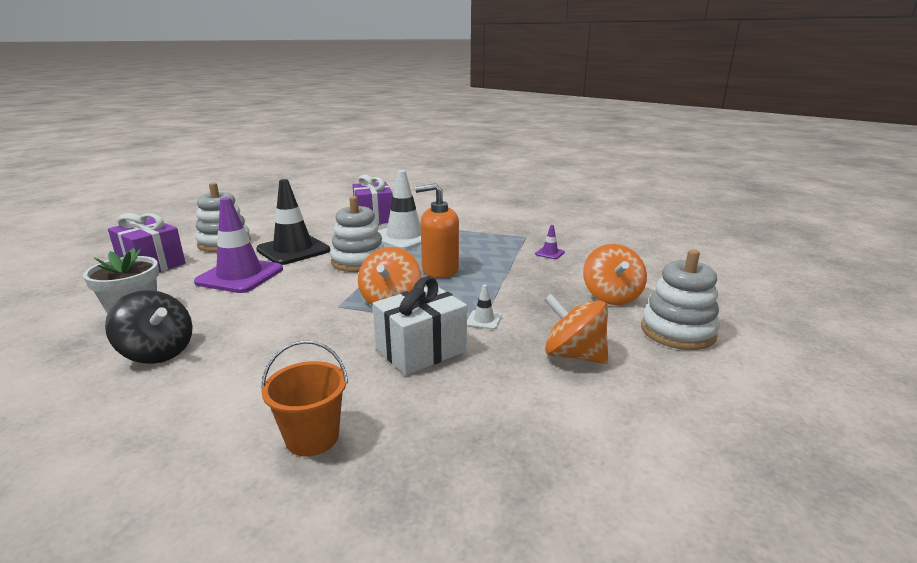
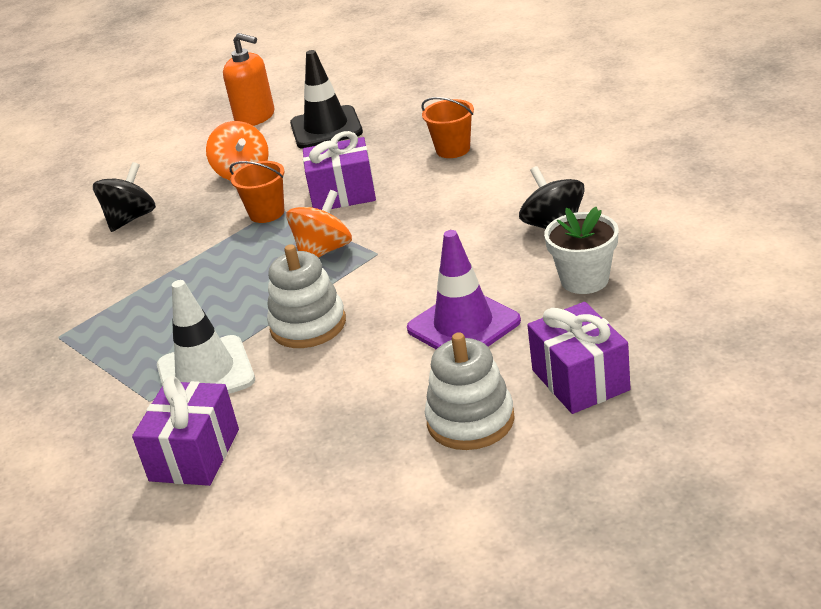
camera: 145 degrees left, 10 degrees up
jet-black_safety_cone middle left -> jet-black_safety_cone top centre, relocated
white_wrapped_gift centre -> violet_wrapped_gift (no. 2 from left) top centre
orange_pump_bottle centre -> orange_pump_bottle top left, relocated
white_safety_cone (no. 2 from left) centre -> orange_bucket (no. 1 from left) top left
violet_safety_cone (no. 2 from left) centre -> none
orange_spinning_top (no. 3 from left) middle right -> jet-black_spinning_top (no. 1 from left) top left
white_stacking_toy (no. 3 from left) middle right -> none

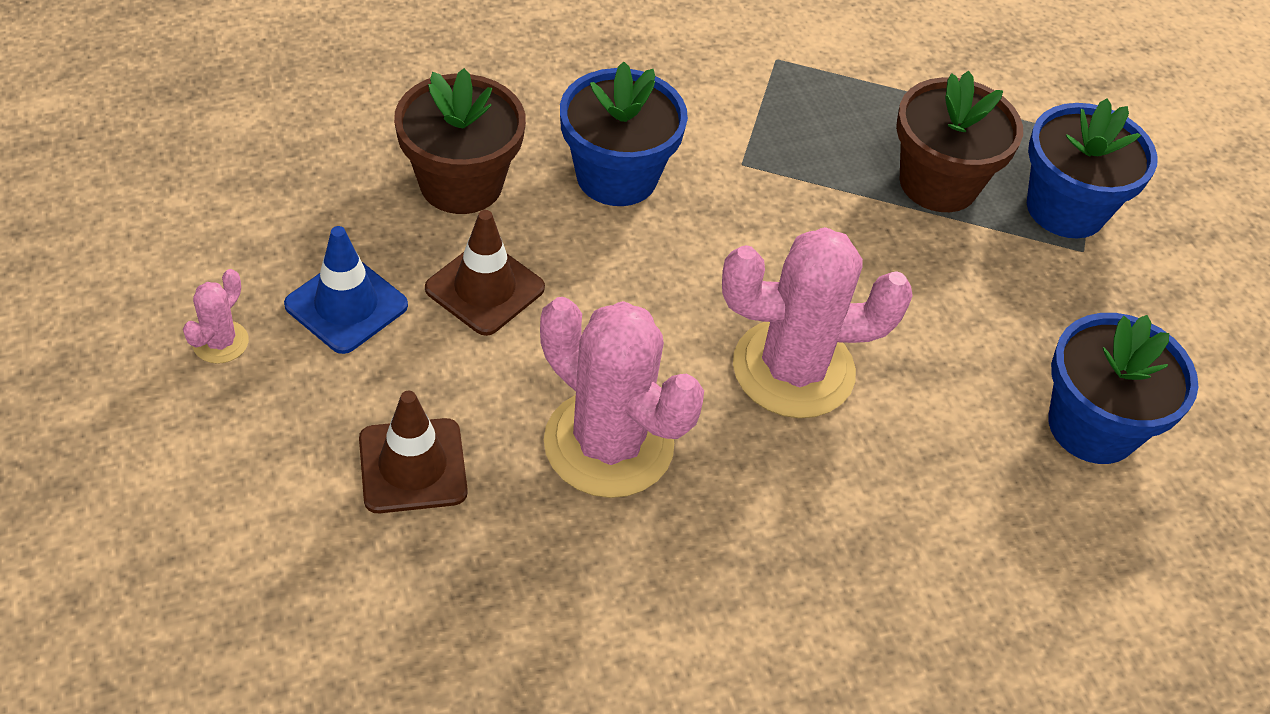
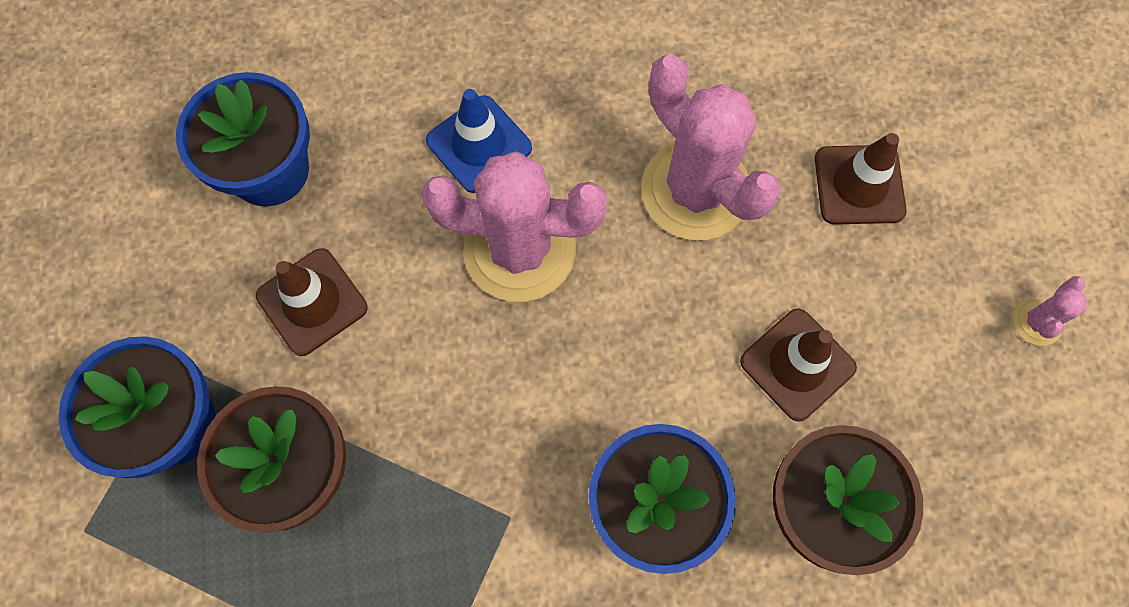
camera: 165 degrees left, 20 degrees up
royal_blue_safety_cone middle left -> royal_blue_safety_cone top centre, relocated
none -> brown_safety_cone (no. 1 from left) middle left

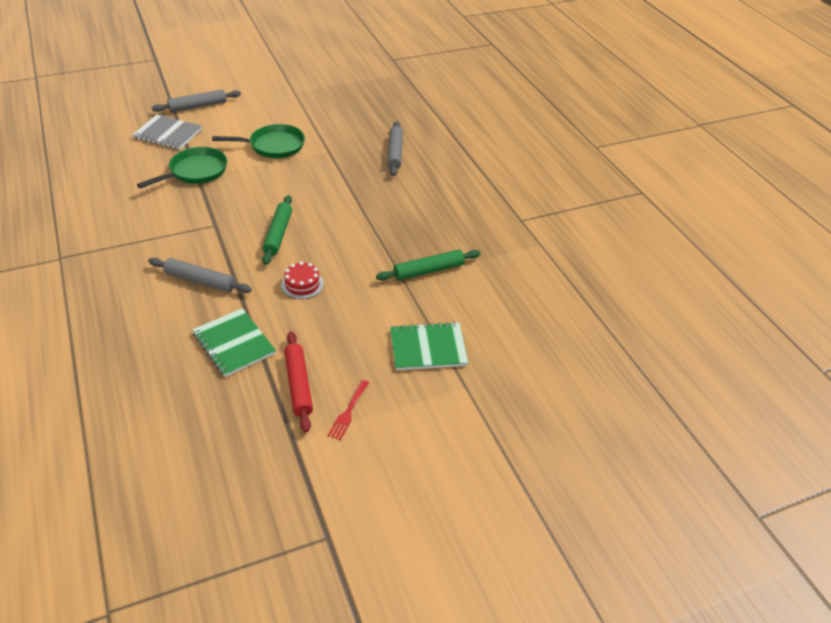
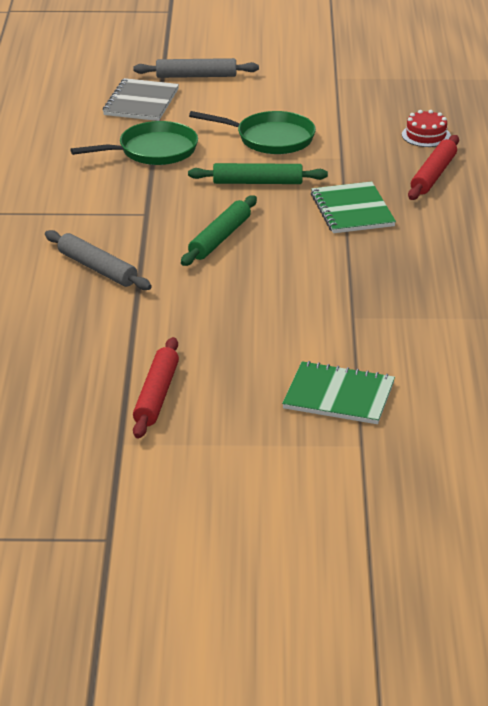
camera: 25 degrees right, 10 degrees down
gray_notepad top left, 60 degrees clockwise
leaf-green_notepad (no. 1 from left in the first image) middle left -> leaf-green_notepad (no. 2 from left) top right, relocated
scarlet_layer_cake centre -> scarlet_layer_cake top right, relocated
scarlet_fork centre -> none
leaf-green_pastry_roller (no. 2 from left) centre -> leaf-green_pastry_roller (no. 2 from left) top centre, relocated
gray_pastry_roller (no. 3 from left) top centre -> scarlet_pastry_roller (no. 2 from left) top right

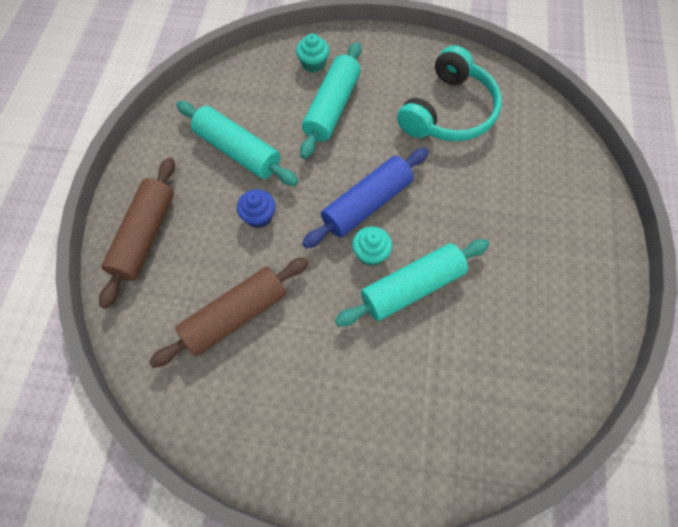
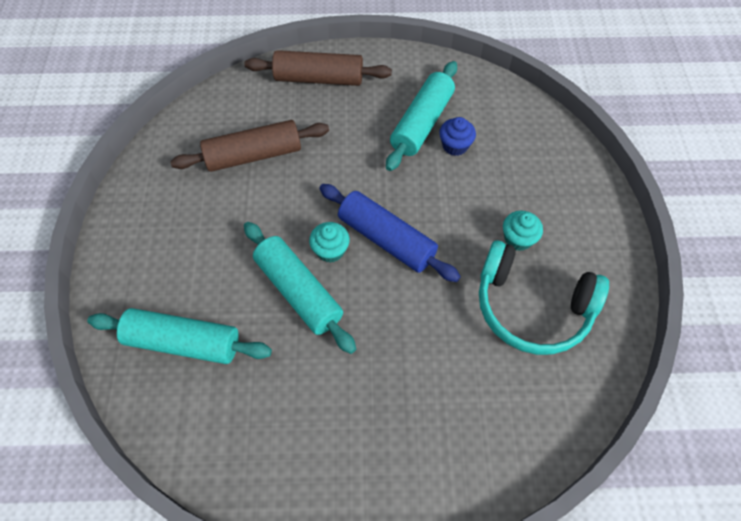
camera: 80 degrees right, 5 degrees down
brown_pastry_roller (no. 2 from left in the first image) centre -> brown_pastry_roller (no. 1 from left) top centre, 60 degrees counterclockwise
royal_blue_muffin centre -> royal_blue_muffin top centre, relocated
teal_muffin (no. 1 from left in the first image) top centre -> teal_muffin (no. 2 from left) middle right, relocated
teal_pastry_roller (no. 2 from left in the first image) top centre -> teal_pastry_roller (no. 1 from left) middle left, relocated

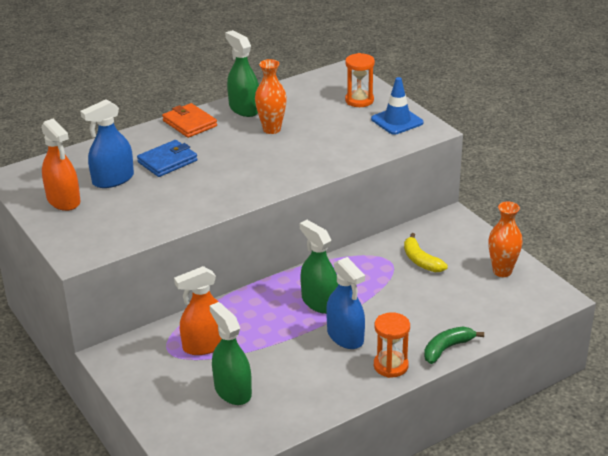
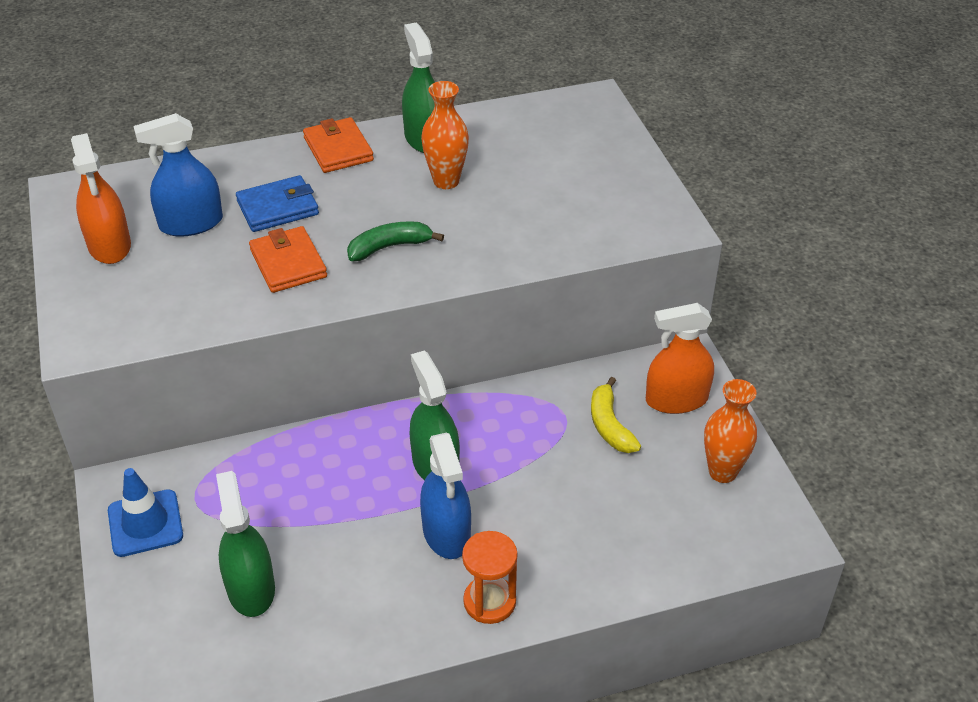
camera: 15 degrees right, 10 degrees up
orange_spray_cleaner (no. 2 from left) bottom left -> orange_spray_cleaner (no. 2 from left) middle right, relocated
orange_hourglass (no. 1 from left) top centre -> none
royal_blue_safety_cone top centre -> royal_blue_safety_cone bottom left, relocated
leaf-green_toy_banana bottom right -> leaf-green_toy_banana centre, relocated
none -> orange_card_wallet (no. 1 from left) middle left

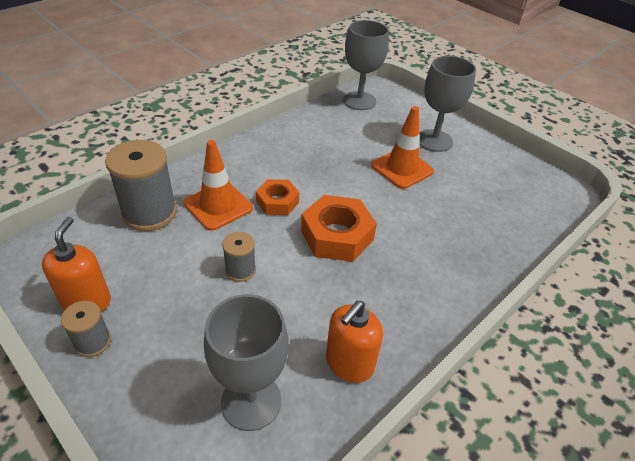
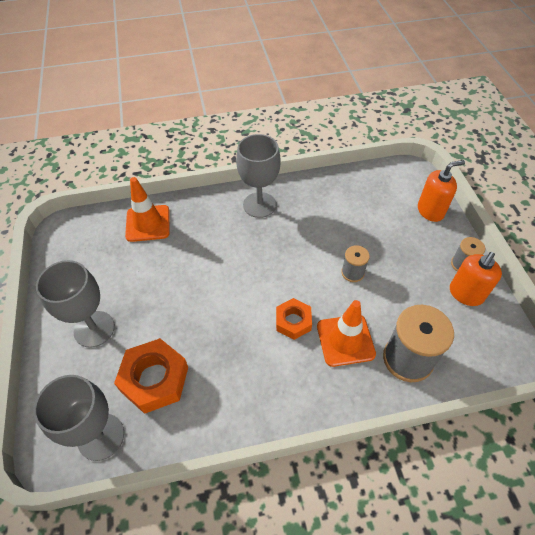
camera: 145 degrees left, 10 degrees up
gray_wine_glass (no. 1 from left in the first image) bottom centre -> gray_wine_glass (no. 3 from left) top centre, relocated
orange_nut (no. 2 from left in the first image) centre -> orange_nut (no. 1 from left) bottom left, relocated
orange_pump_bottle (no. 2 from left in the first image) bottom centre -> orange_pump_bottle (no. 1 from left) middle right, relocated
orange_safety_cone (no. 2 from left in the first image) top centre -> orange_safety_cone (no. 1 from left) middle left, relocated

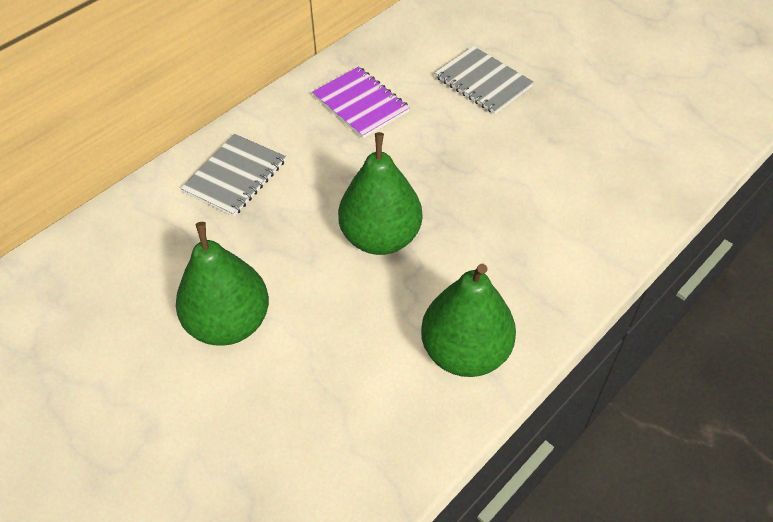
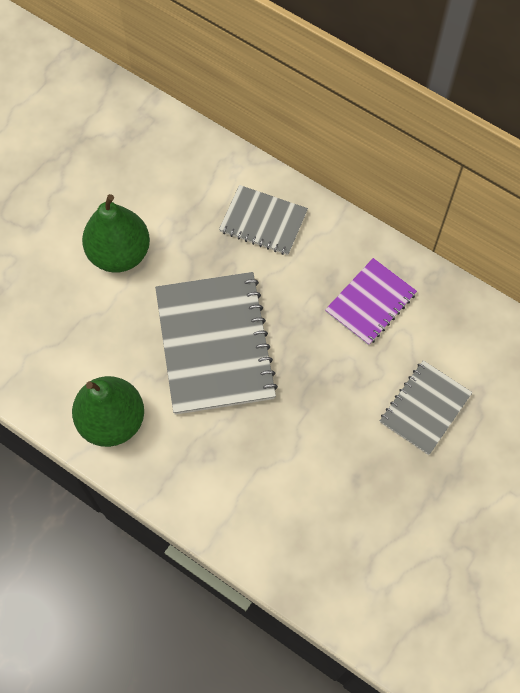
camera: 80 degrees right, 15 degrees up
leaf-green_toy_pear (no. 2 from left) centre -> gray_notepad (no. 1 from left) centre

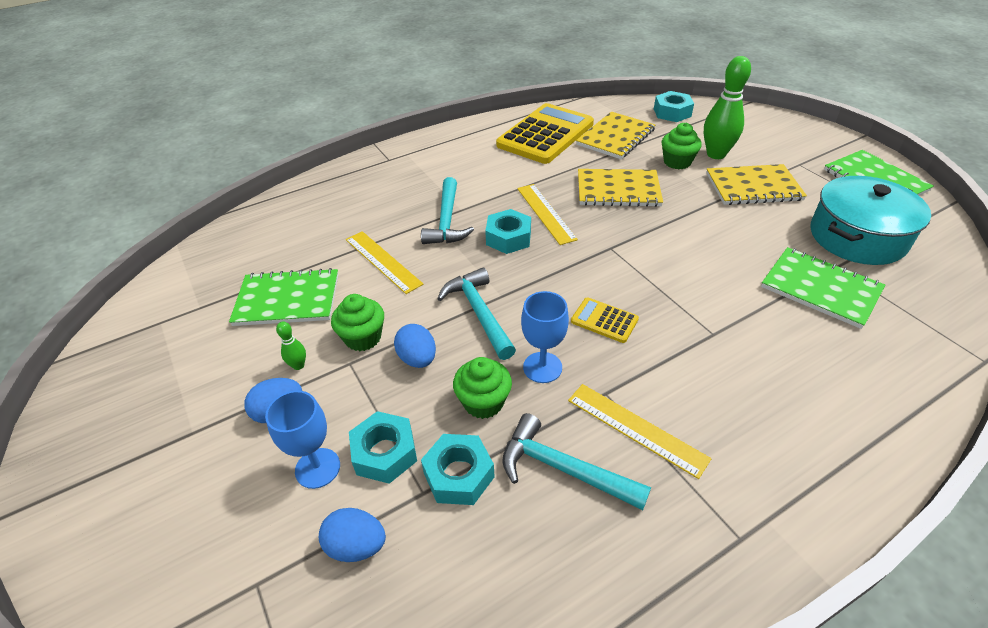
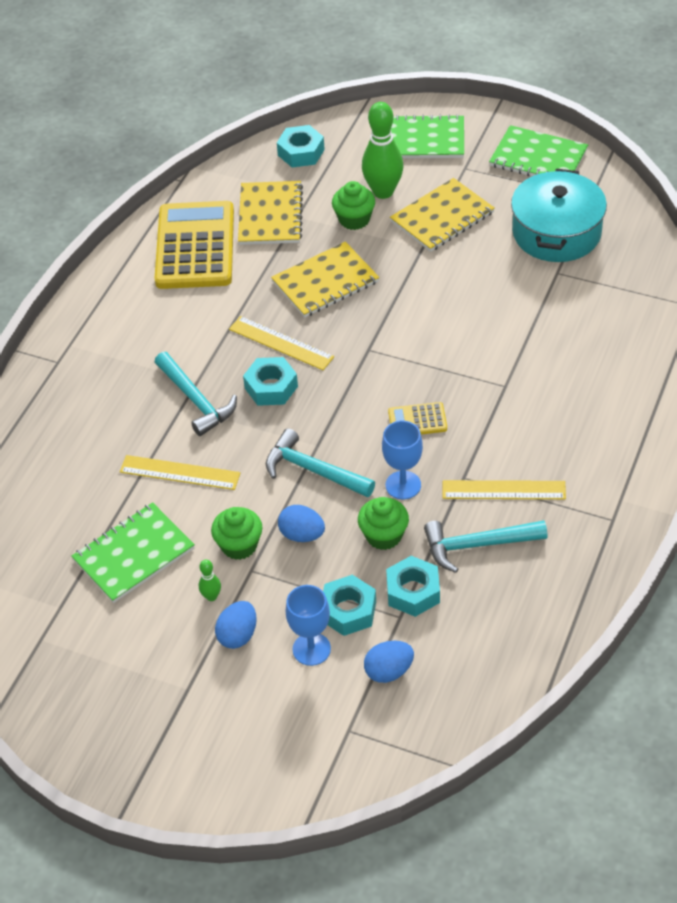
camera: 35 degrees left, 5 degrees up
leaf-green_notepad (no. 2 from left) middle right -> leaf-green_notepad (no. 2 from left) top centre, relocated

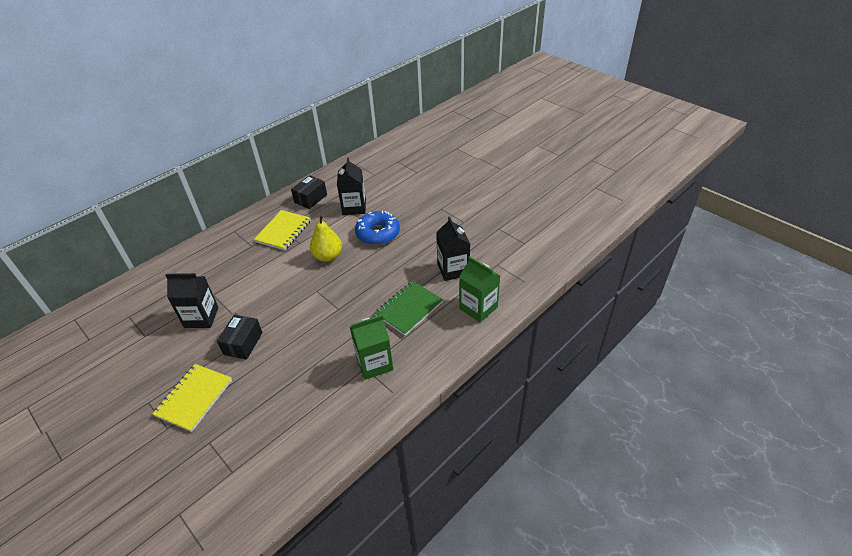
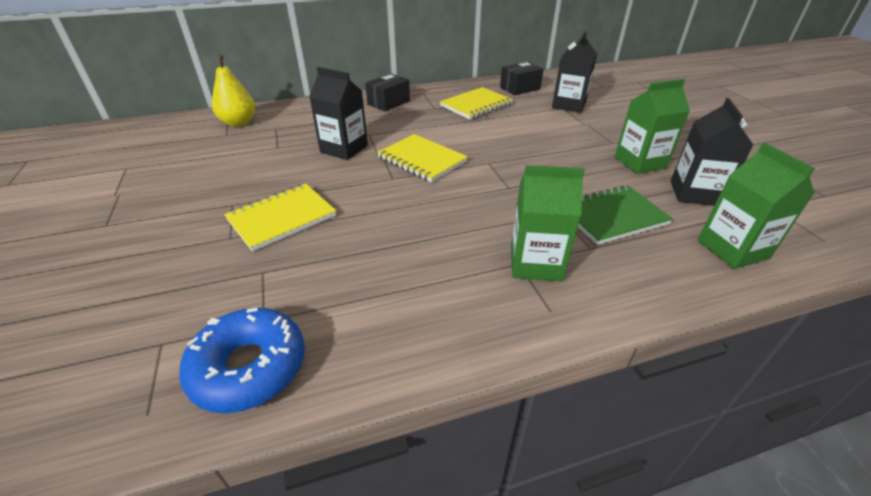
camera: 25 degrees right, 5 degrees down
jet-black_package (no. 1 from left) middle left -> jet-black_package (no. 1 from left) top centre, relocated
yellow_toy_pear centre -> yellow_toy_pear top left, relocated
royal_blue_donut centre -> royal_blue_donut bottom left, relocated
none -> yellow_notepad (no. 2 from left) top centre
none -> leaf-green_milk_carton (no. 2 from left) top right

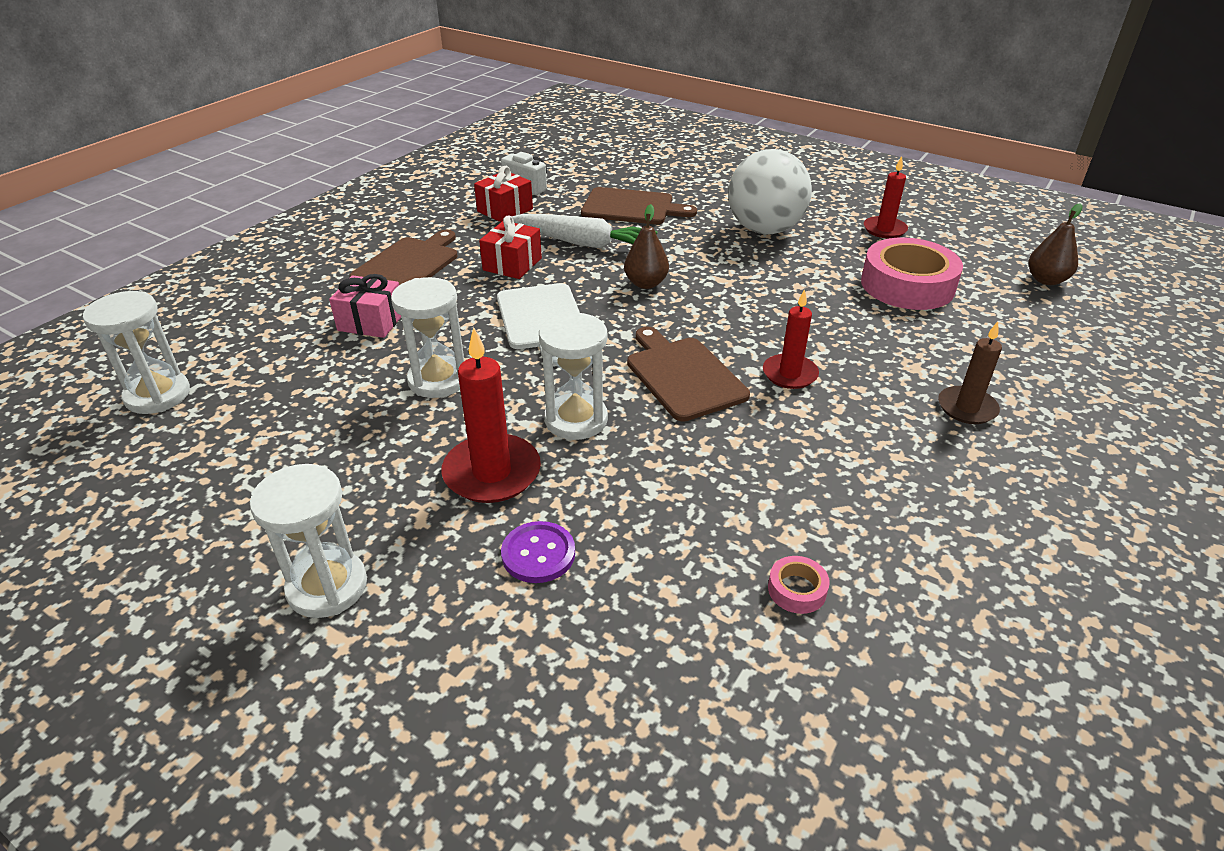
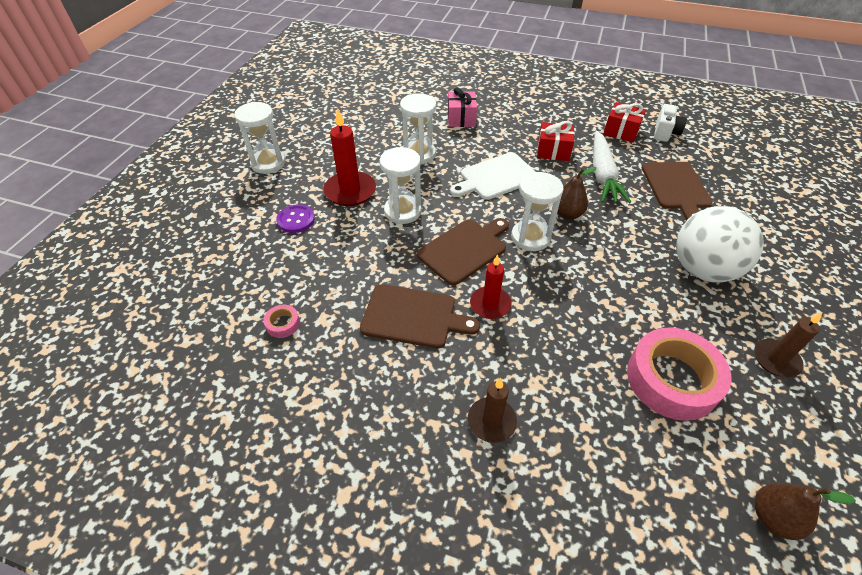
camera: 75 degrees right, 10 degrees up
white_hourglass (no. 1 from left in the first image) middle left -> white_hourglass (no. 4 from left) centre, relocated
brown_chopping_board (no. 1 from left) top left -> brown_chopping_board (no. 1 from left) centre, relocated
scarlet_wax_candle (no. 3 from left) top right -> brown_wax_candle (no. 2 from left) middle right

